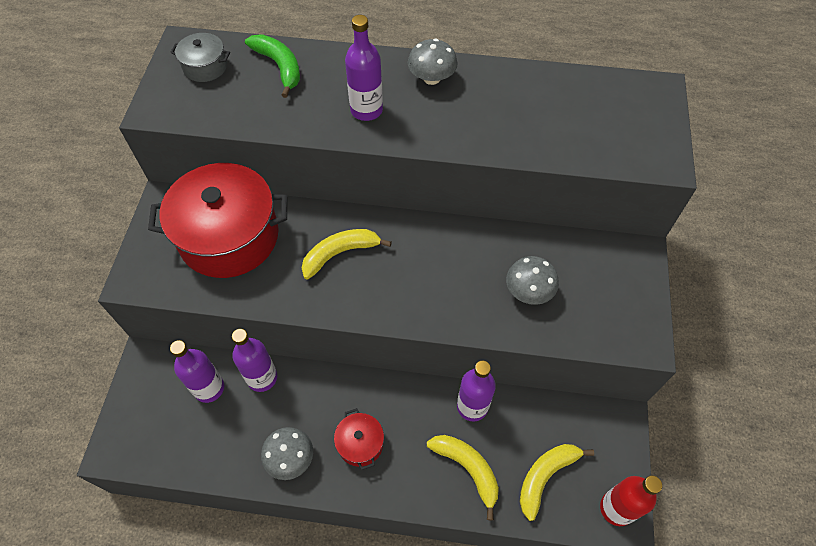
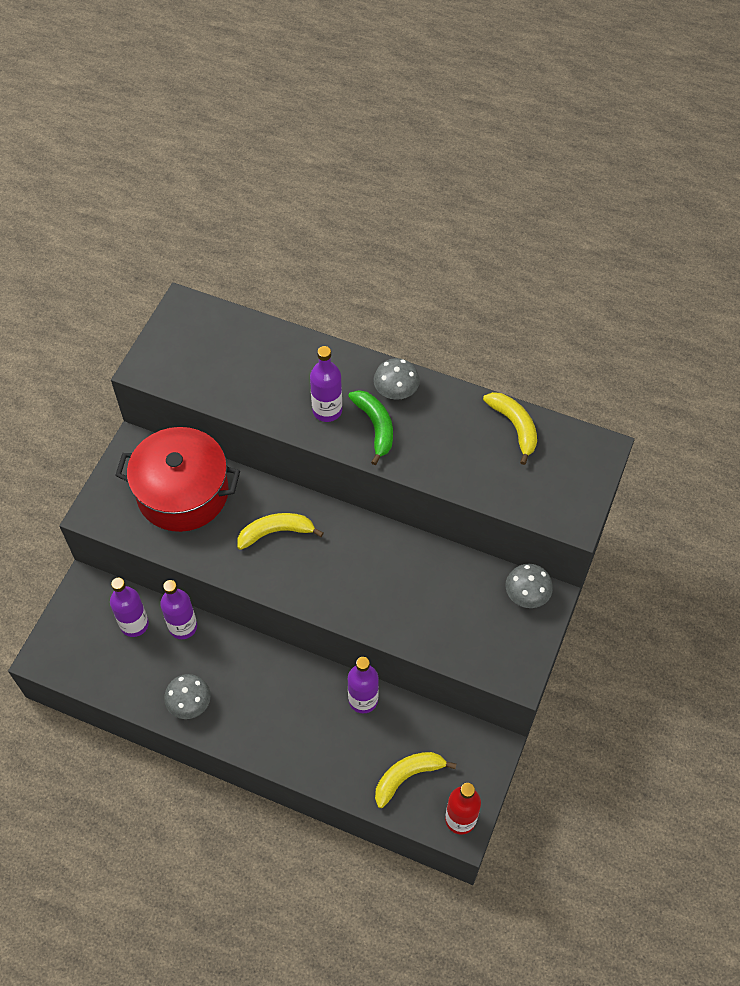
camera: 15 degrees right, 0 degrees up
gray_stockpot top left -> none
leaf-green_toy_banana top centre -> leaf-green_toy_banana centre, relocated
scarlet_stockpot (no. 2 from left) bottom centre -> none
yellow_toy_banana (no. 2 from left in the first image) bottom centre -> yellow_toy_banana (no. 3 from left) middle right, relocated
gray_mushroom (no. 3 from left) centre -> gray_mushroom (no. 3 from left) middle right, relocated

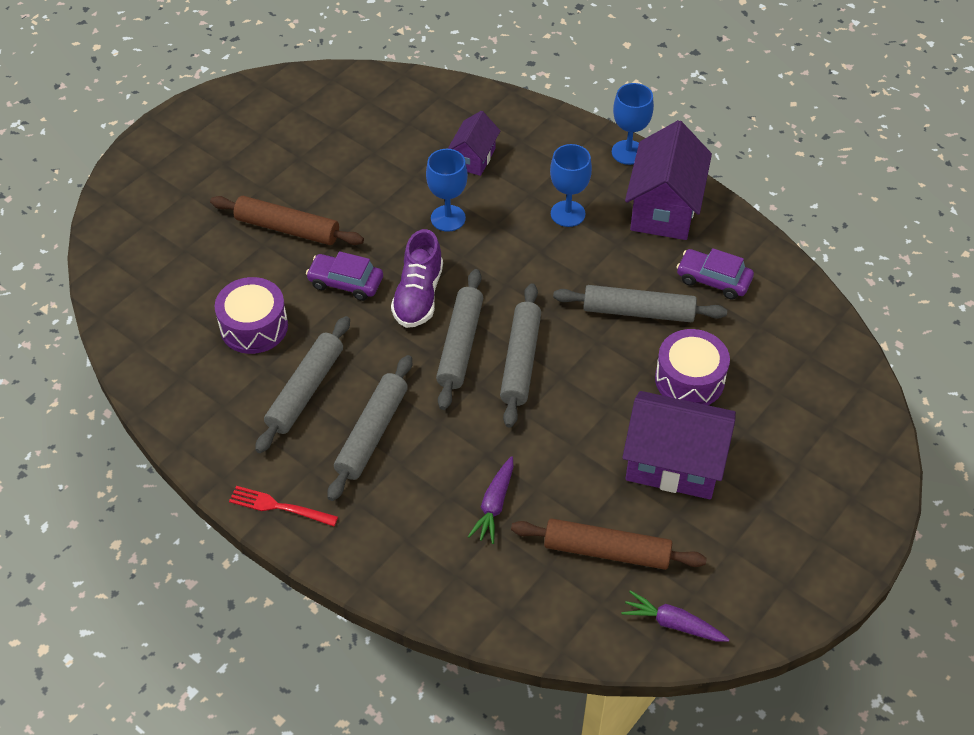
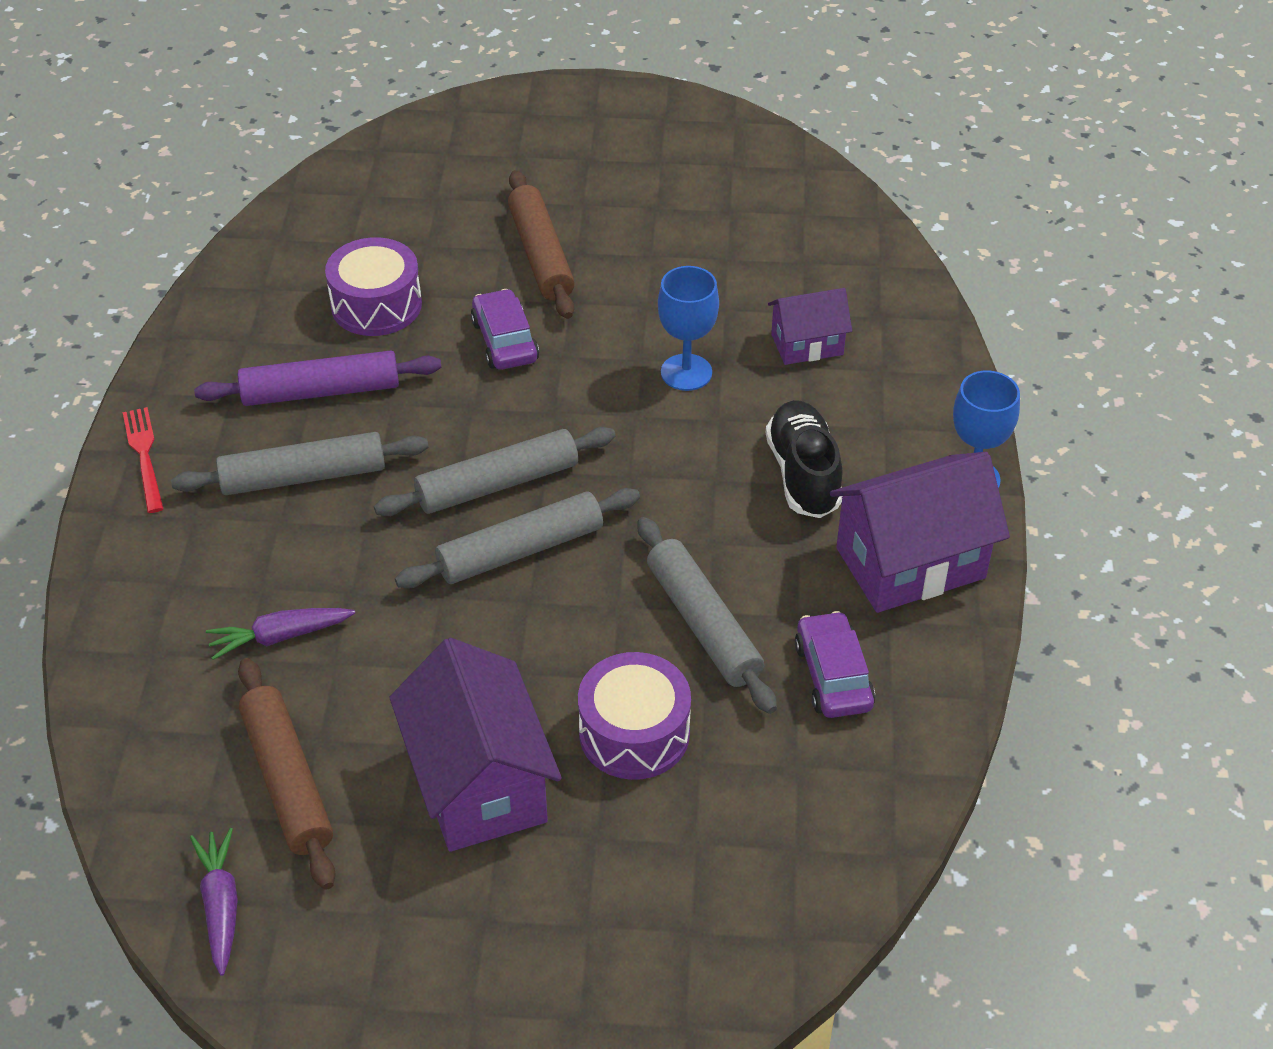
camera: 55 degrees right, 5 degrees down
gray_pastry_roller (no. 1 from left) middle left -> violet_pastry_roller middle left
violet_sneaker centre -> none
royal_blue_wine_glass (no. 2 from left) top centre -> jet-black_sneaker centre

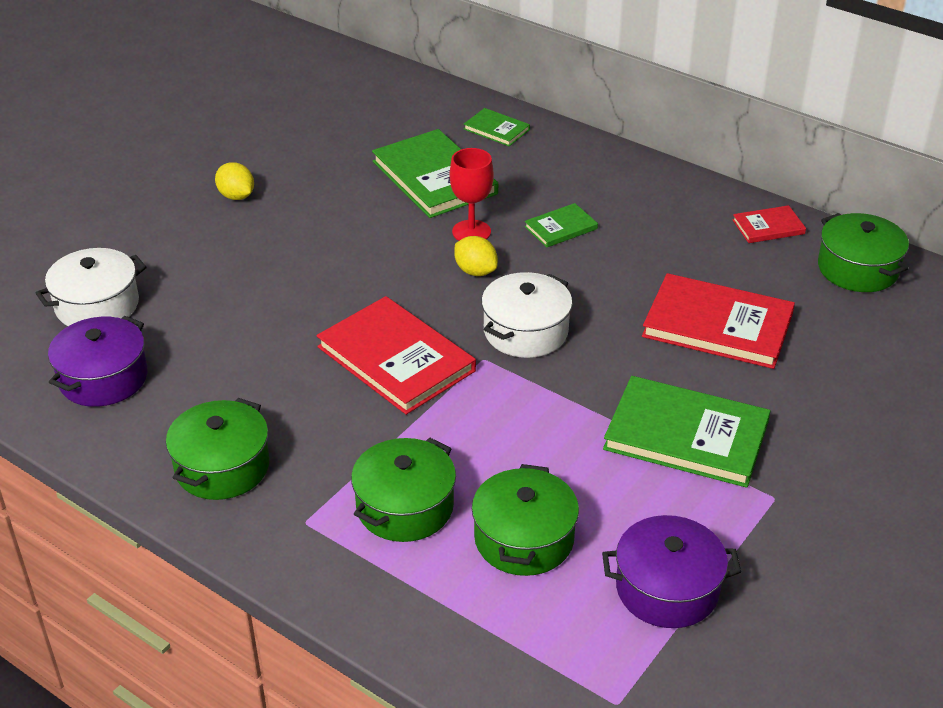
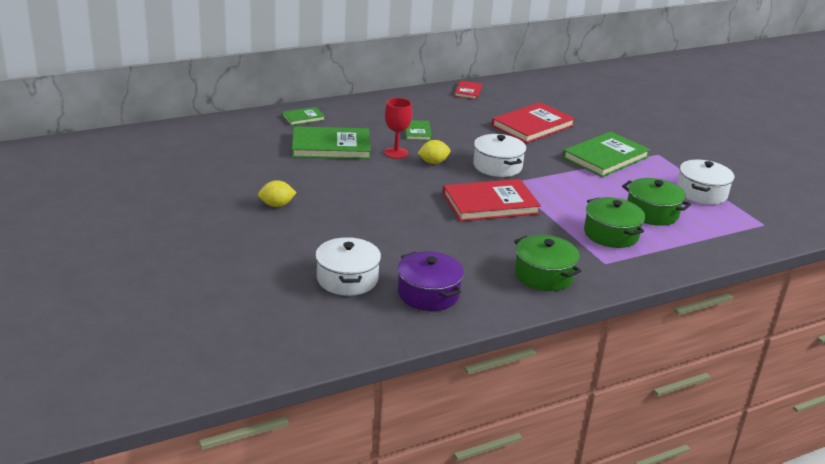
camera: 65 degrees left, 10 degrees down
violet_stockpot (no. 2 from left) bottom right -> white_stockpot (no. 3 from left) middle right
leaf-green_stockpot (no. 4 from left) middle right -> none

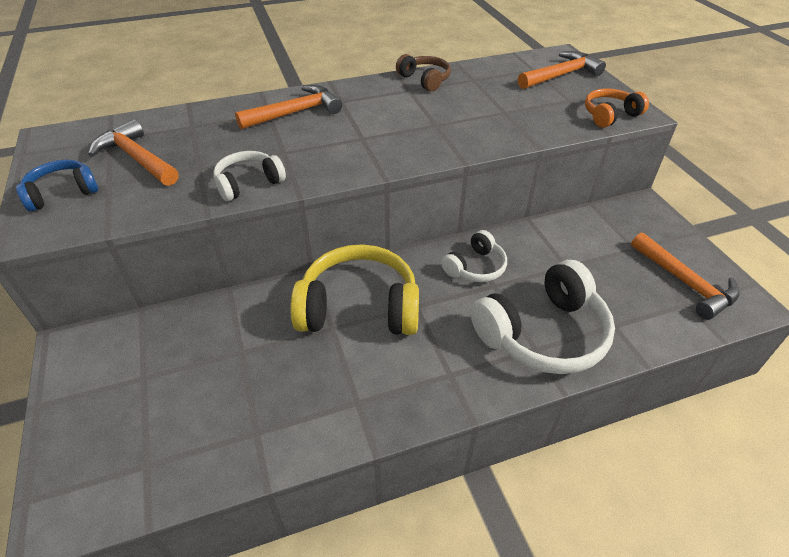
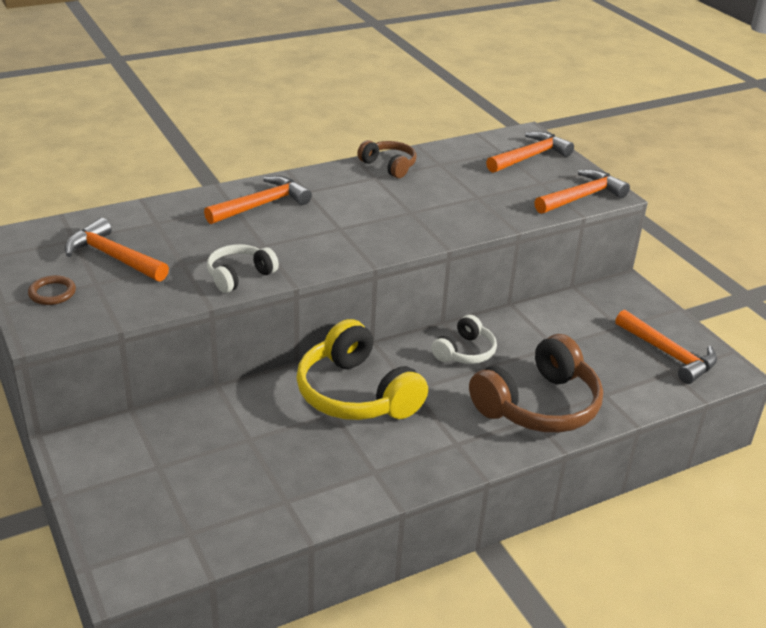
camera: 10 degrees left, 10 degrees down
royal_blue_headphones top left -> brown_ring middle left
yellow_headphones centre, 120 degrees counterclockwise
white_headphones (no. 3 from left) middle right -> brown_headphones (no. 2 from left) middle right
orange_headphones top right -> orange_hammer (no. 4 from left) top right

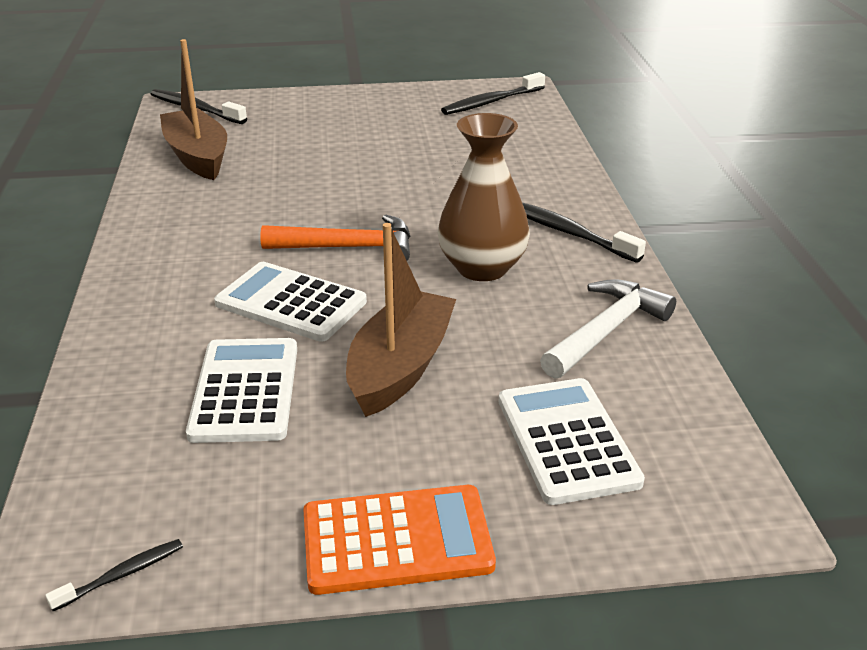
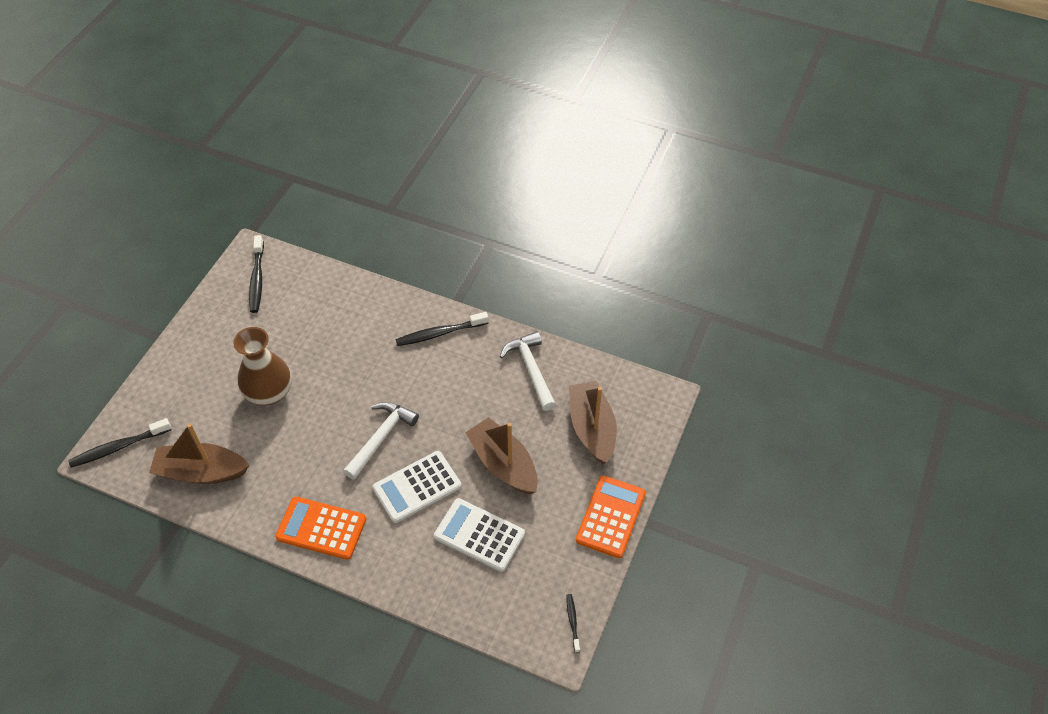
camera: 60 degrees left, 20 degrees up
orange_hammer centre -> white_hammer (no. 1 from left) centre
brown_flower_vase top centre -> brown_flower_vase middle left, relocated
white_pocket_calculator (no. 3 from left) bottom centre -> brown_toy_boat (no. 3 from left) centre
none -> orange_pocket_calculator (no. 1 from left) bottom left

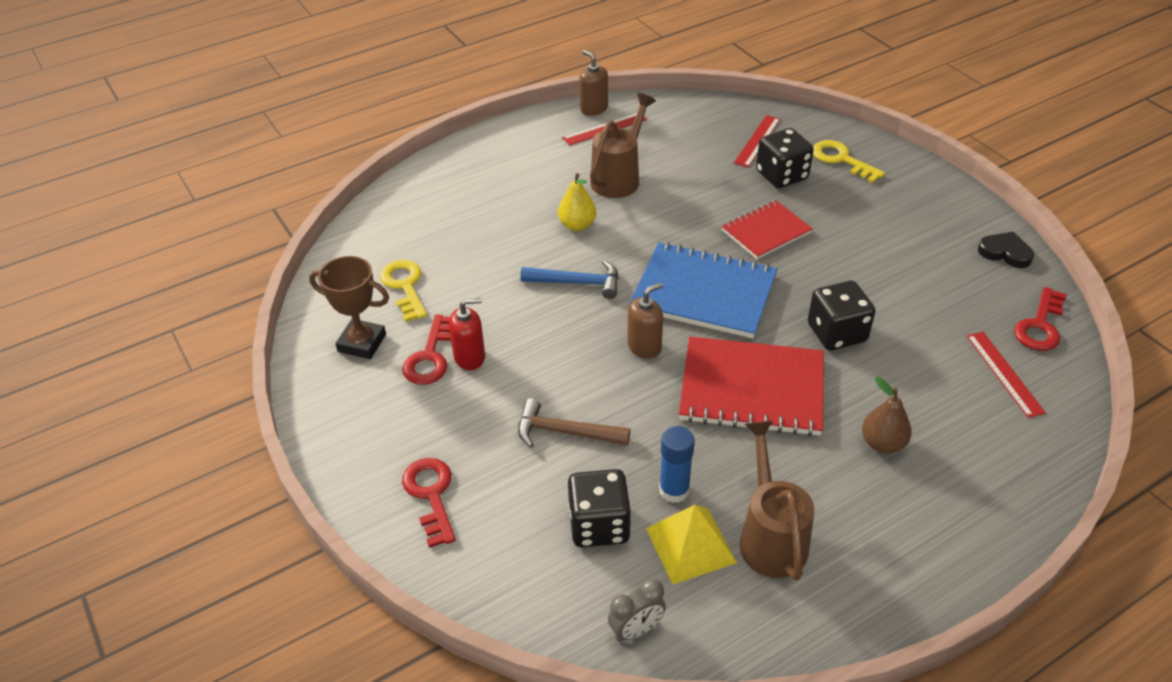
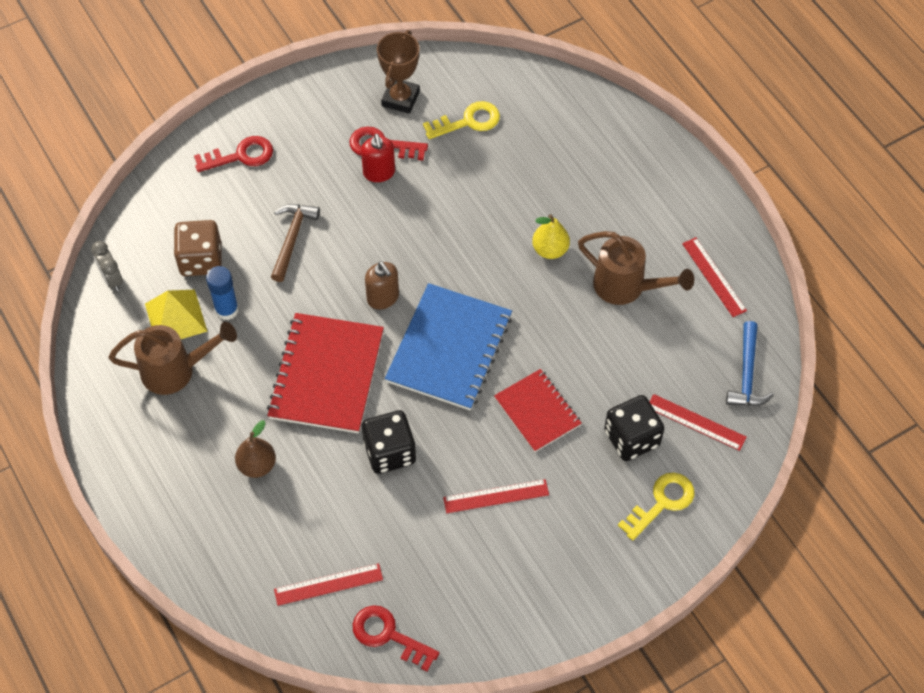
camera: 90 degrees right, 15 degrees up
royal_blue_hammer centre -> royal_blue_hammer middle right, relocated
jet-black_dice (no. 1 from left) bottom centre -> brown_dice middle left
brown_pump_bottle (no. 1 from left) top centre -> none
jet-black_heart_shape middle right -> none
none -> scarlet_measuring_stick (no. 2 from left) bottom centre

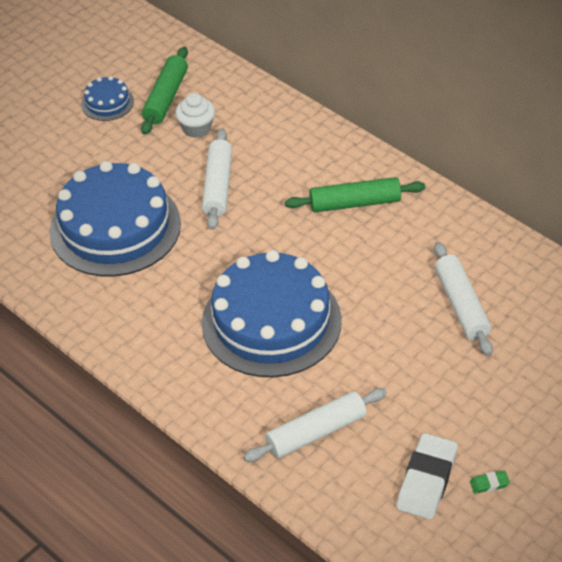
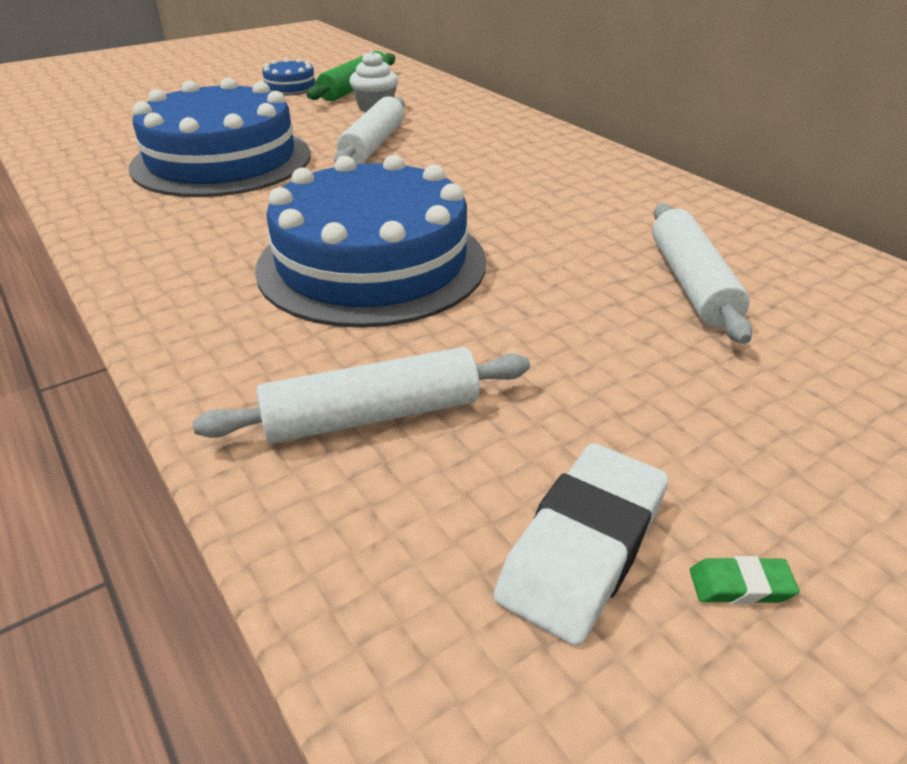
camera: 10 degrees right, 10 degrees down
leaf-green_pastry_roller (no. 2 from left) centre -> none

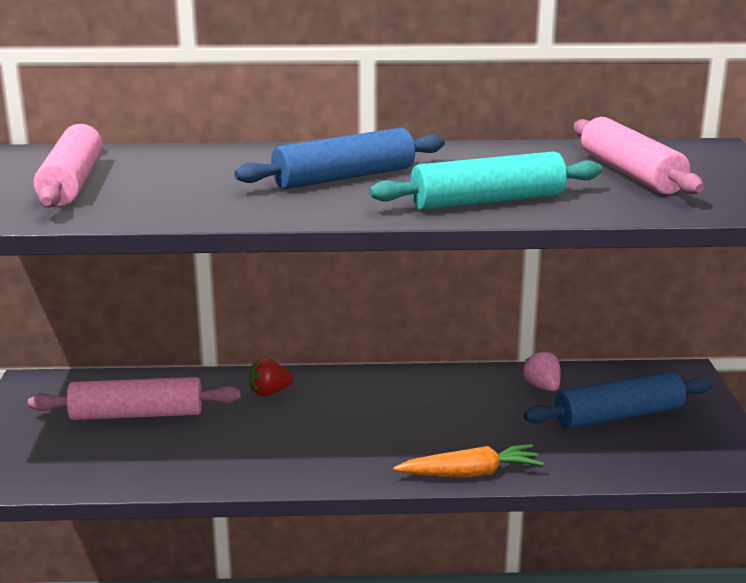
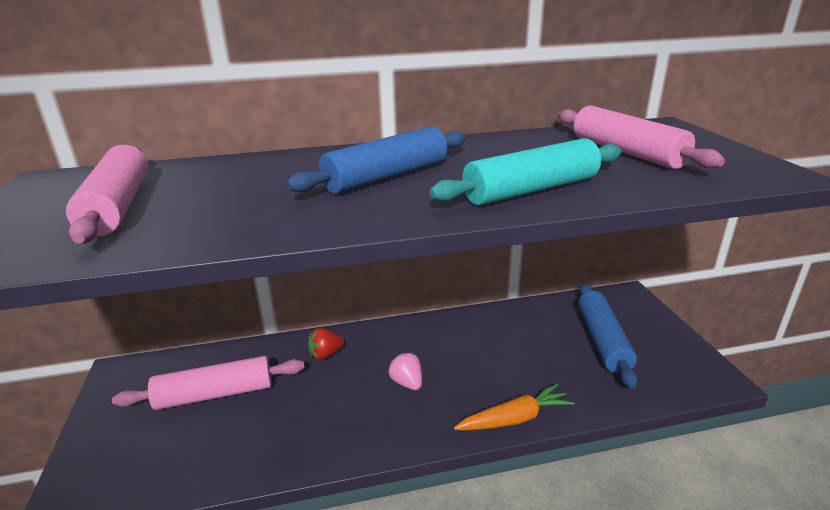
camera: 10 degrees left, 5 degrees up
rosy_strawberry middle right -> rosy_strawberry bottom centre, relocated
royal_blue_pastry_roller (no. 2 from left) bottom right -> royal_blue_pastry_roller (no. 2 from left) middle right, 60 degrees counterclockwise

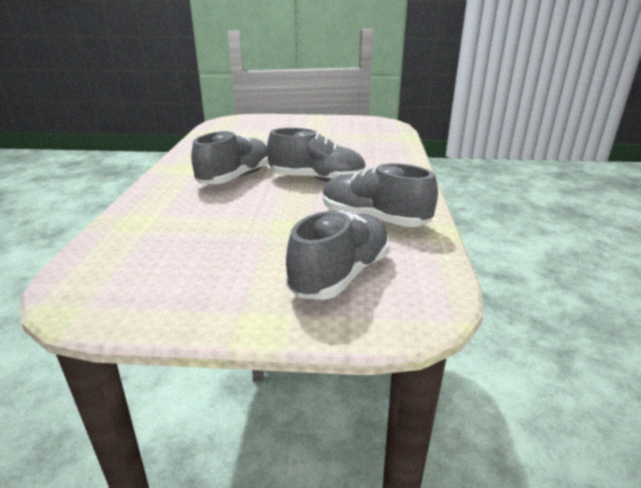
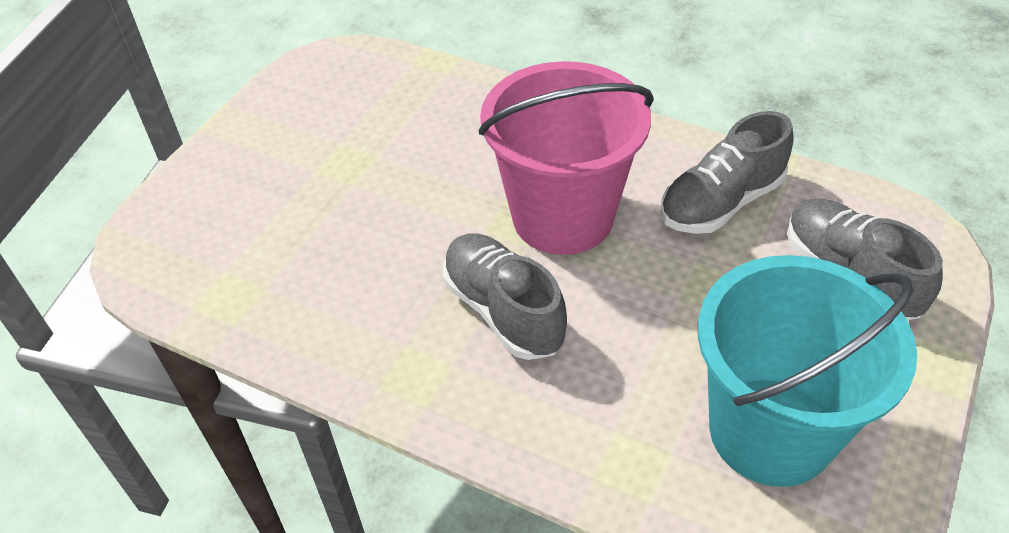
camera: 65 degrees left, 20 degrees up
gray_sneaker (no. 2 from left) top centre -> rosy_bucket top centre
none -> teal_bucket bottom right

